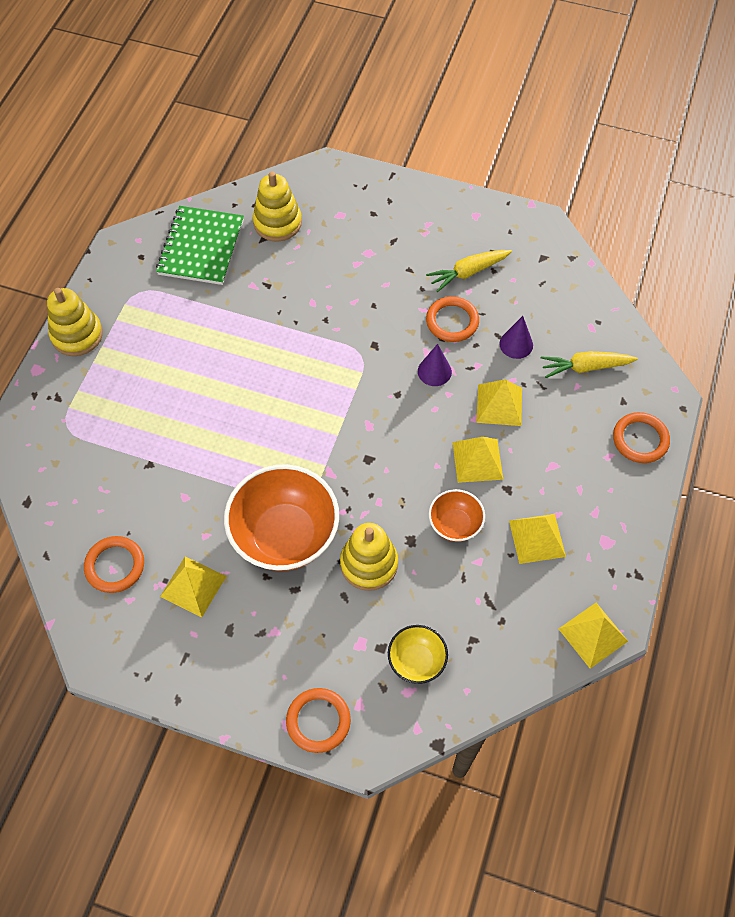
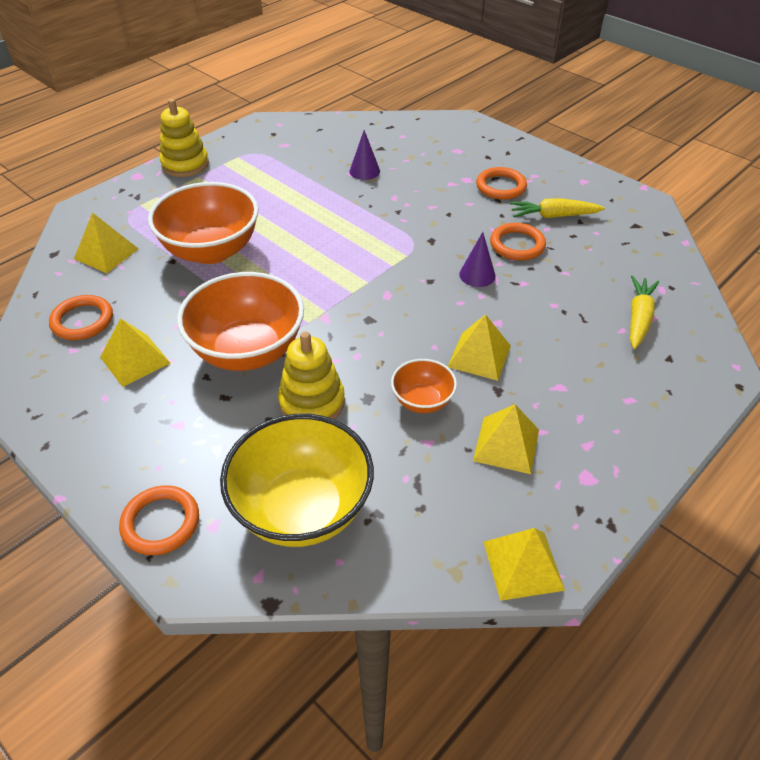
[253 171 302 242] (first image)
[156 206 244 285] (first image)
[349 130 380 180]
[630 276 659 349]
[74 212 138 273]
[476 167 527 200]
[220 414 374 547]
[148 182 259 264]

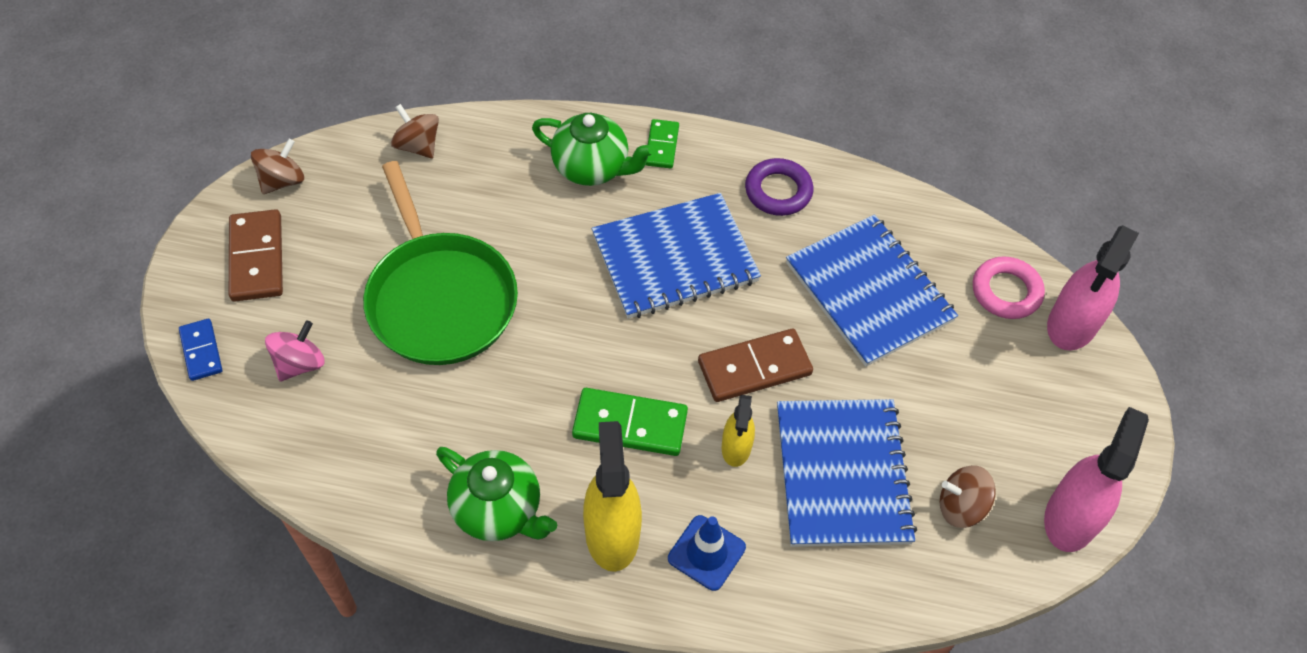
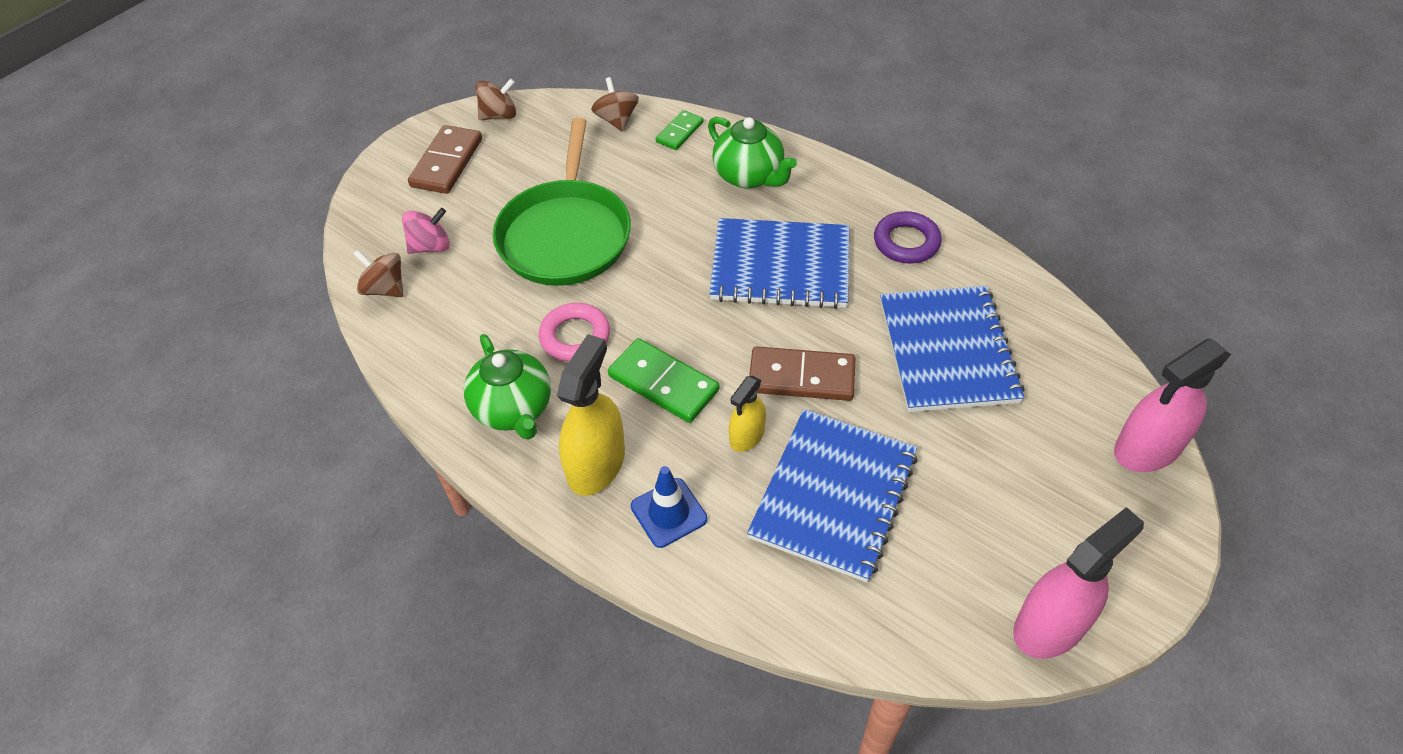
[655 110 704 150]
[539 303 610 361]
[179 319 222 381] (first image)
[354 250 404 297]

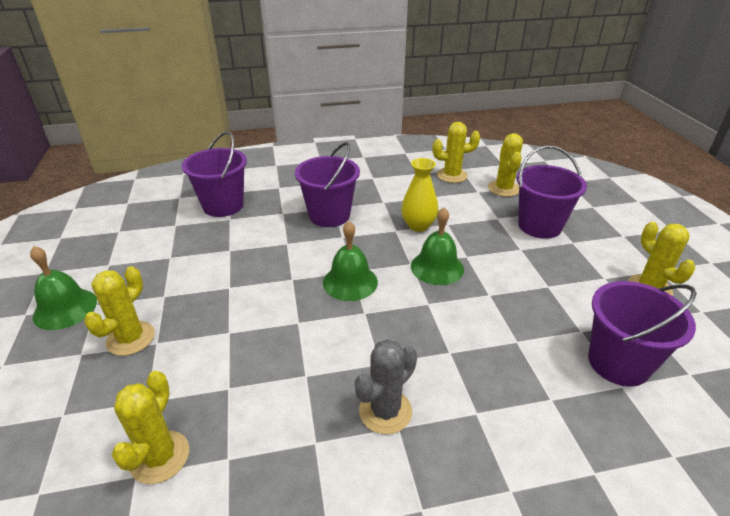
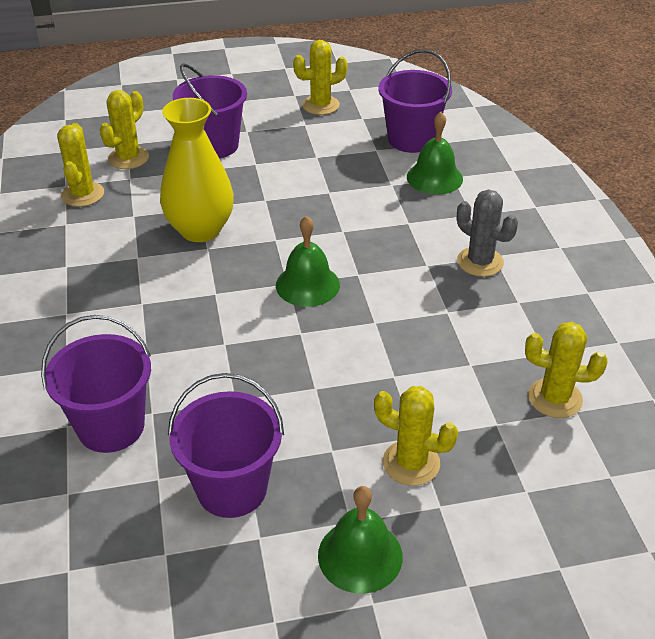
[100 90 149 169]
[168 373 284 518]
[160 98 234 242]
[407 112 463 195]

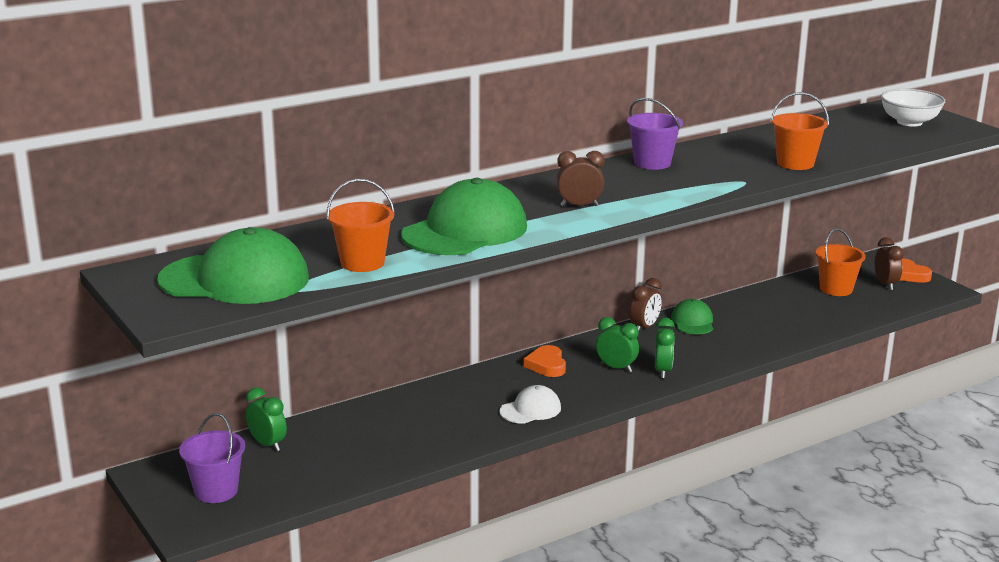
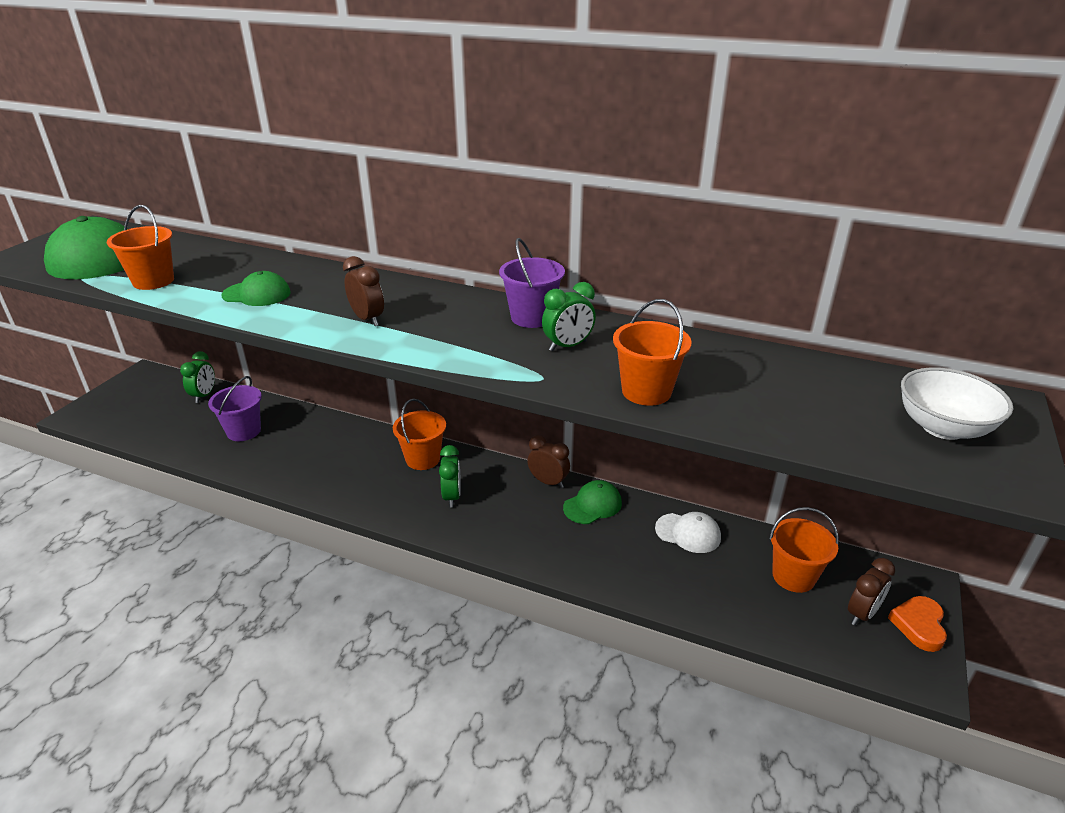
[221 271 290 306]
[527 435 570 488]
[542 282 596 352]
[393 399 446 470]
[655 512 721 553]
[208 376 262 441]

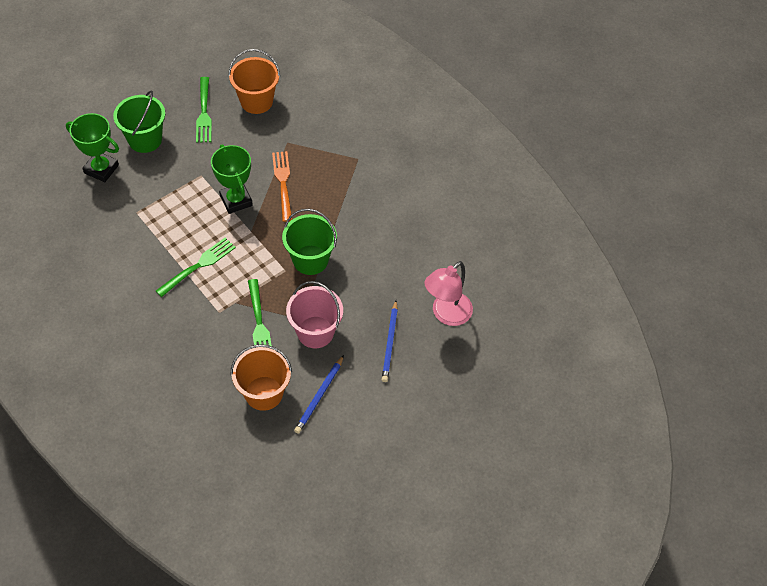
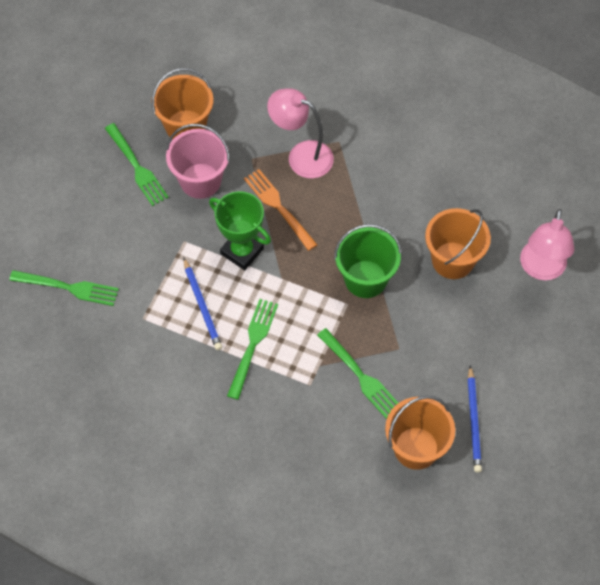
[113 90 165 153] (first image)
[9 270 119 306]
[166 124 230 199]
[184 258 222 350]
[267 88 334 178]
[425 208 491 279]

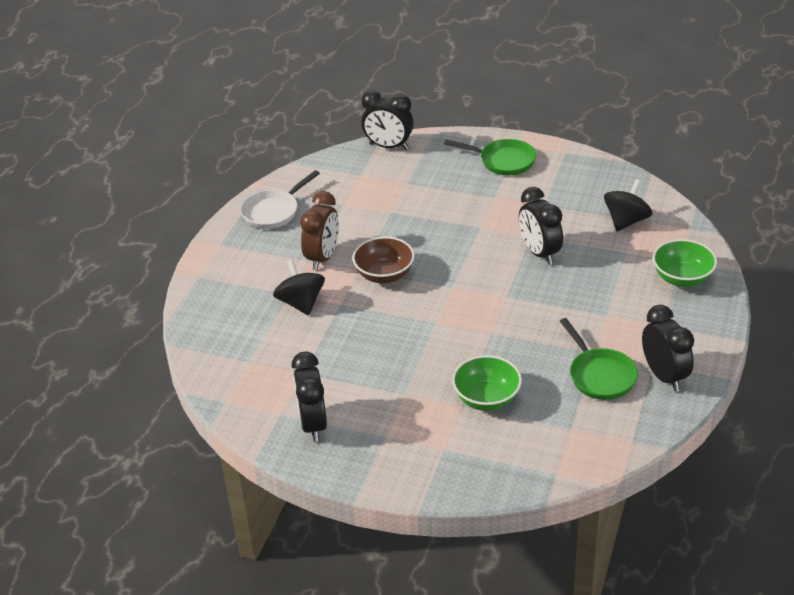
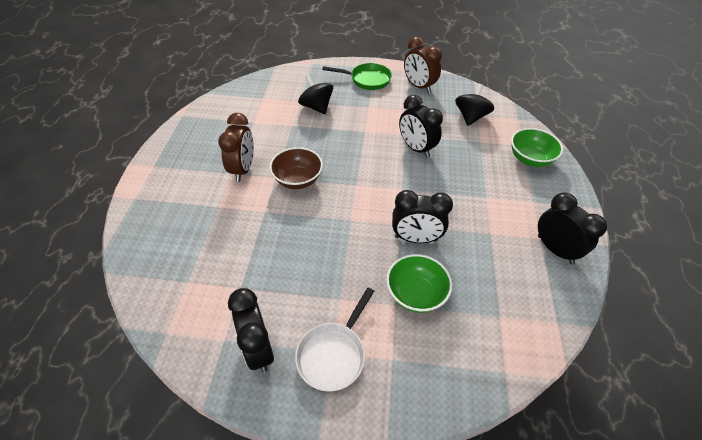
[392 190 453 243]
[295 287 374 392]
[298 75 333 114]
[560 318 638 400] (first image)
[404 36 442 93]

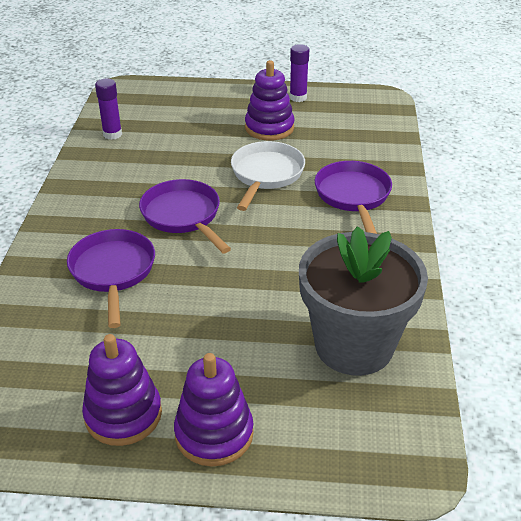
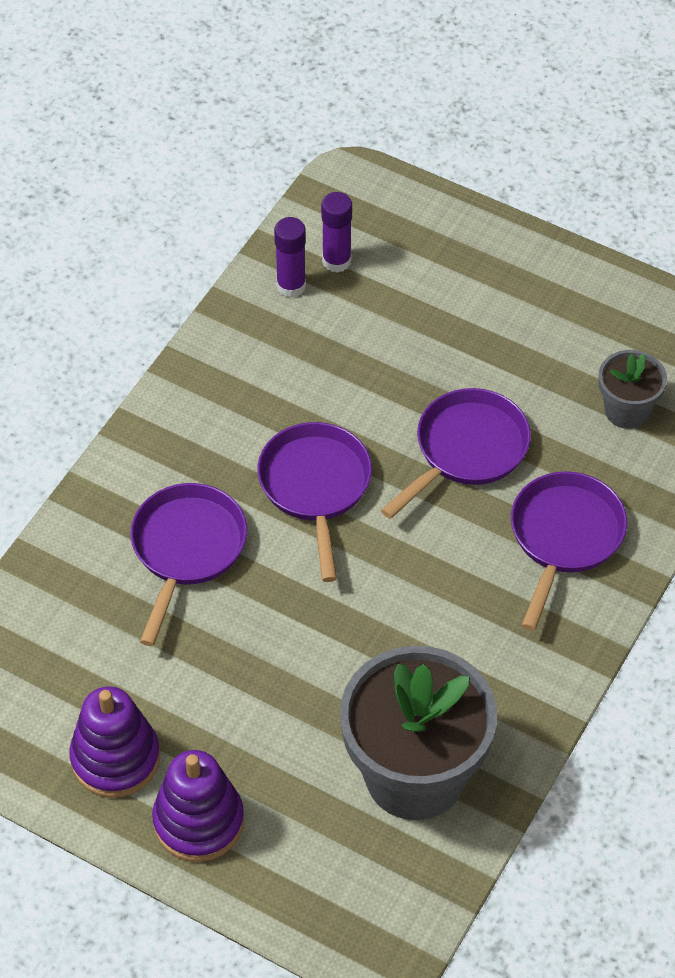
[321 192 352 273]
[245 60 294 140] (first image)
[381 388 531 519]
[598 350 667 429]

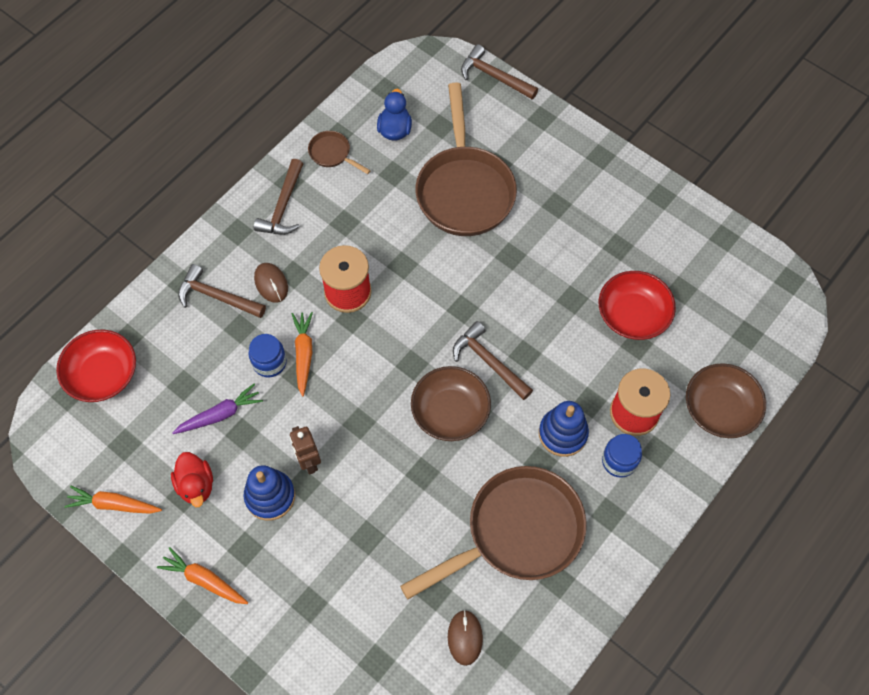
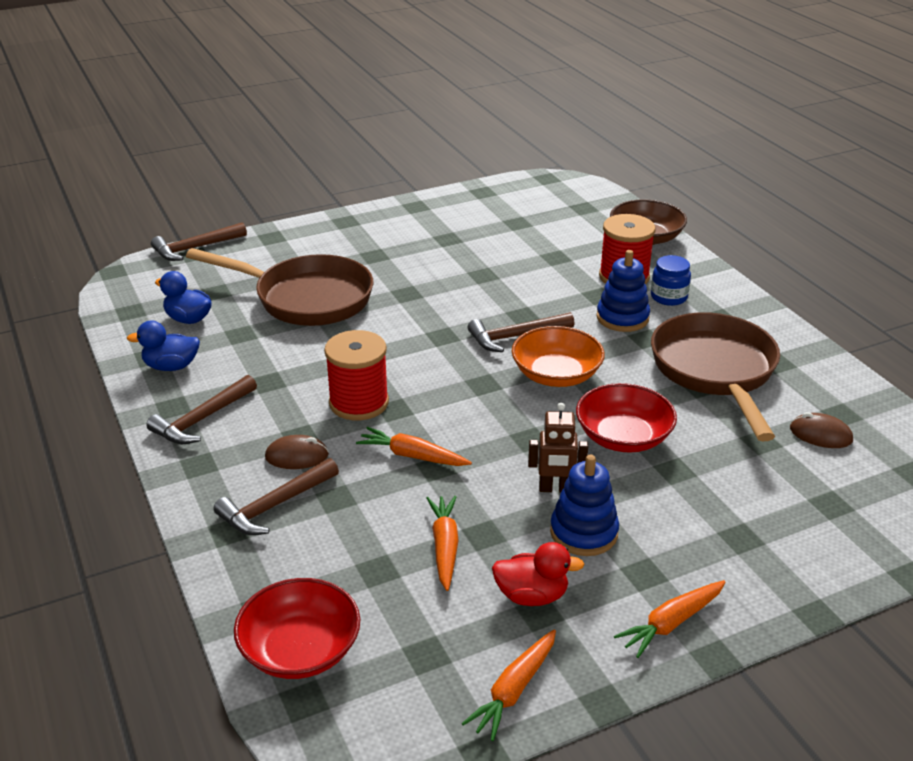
[127 320 200 371]
[146 375 257 444]
[576 383 677 453]
[248 334 287 378] (first image)
[512 326 605 387]
[427 496 459 591]

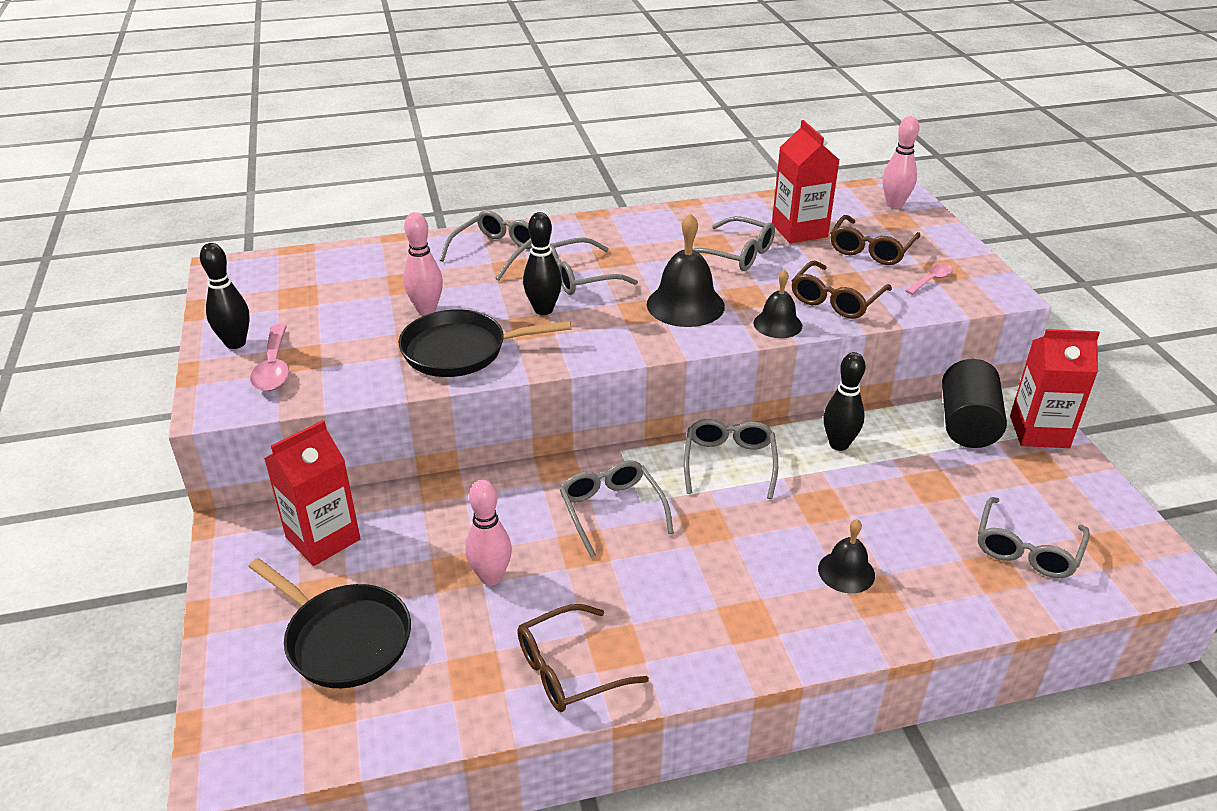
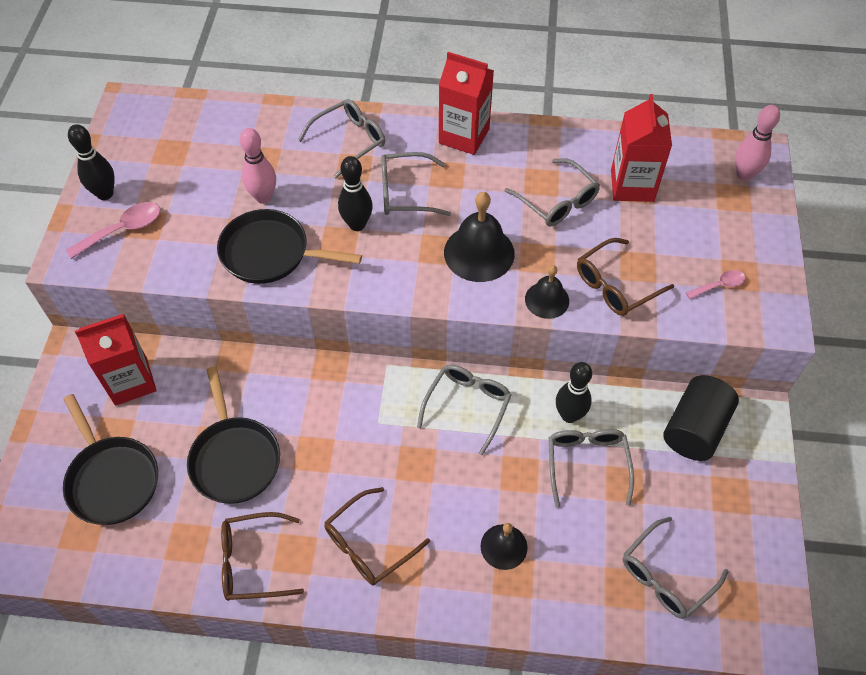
[324 487 430 585]
[66 202 160 259]
[439 52 494 155]
[549 429 634 508]
[187 366 280 504]

